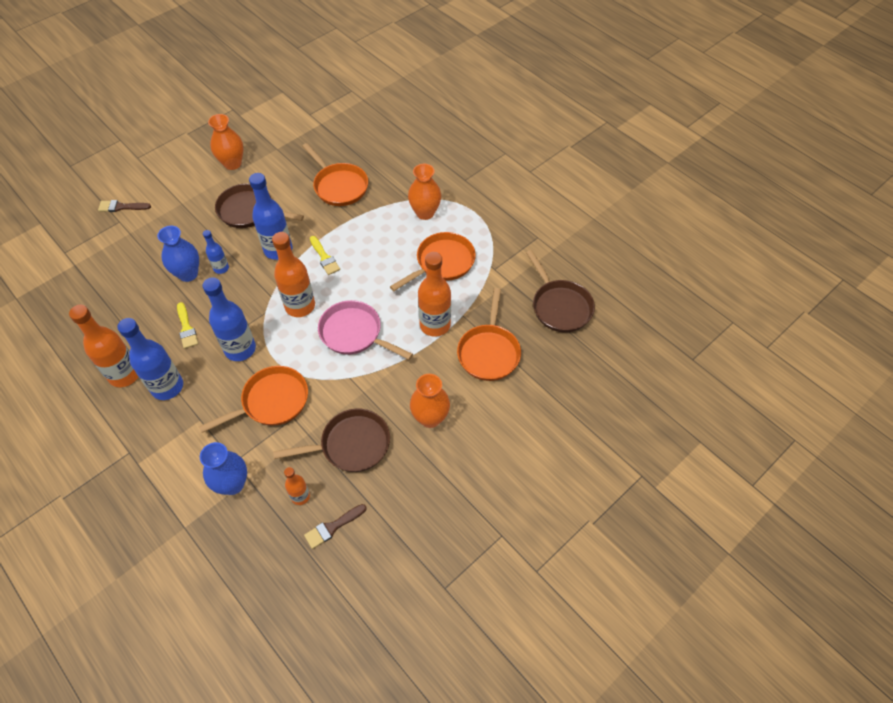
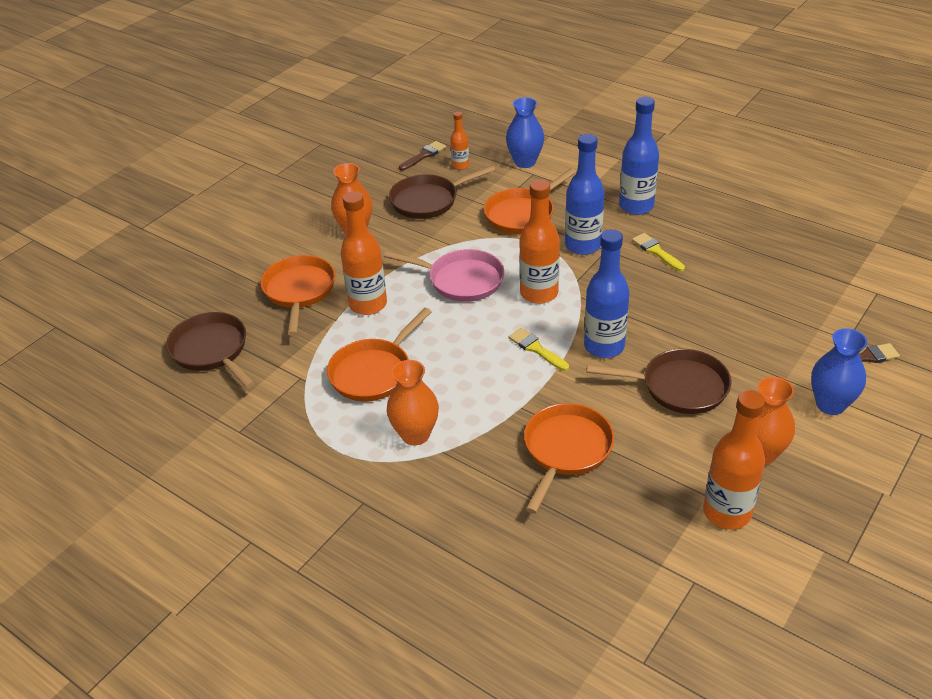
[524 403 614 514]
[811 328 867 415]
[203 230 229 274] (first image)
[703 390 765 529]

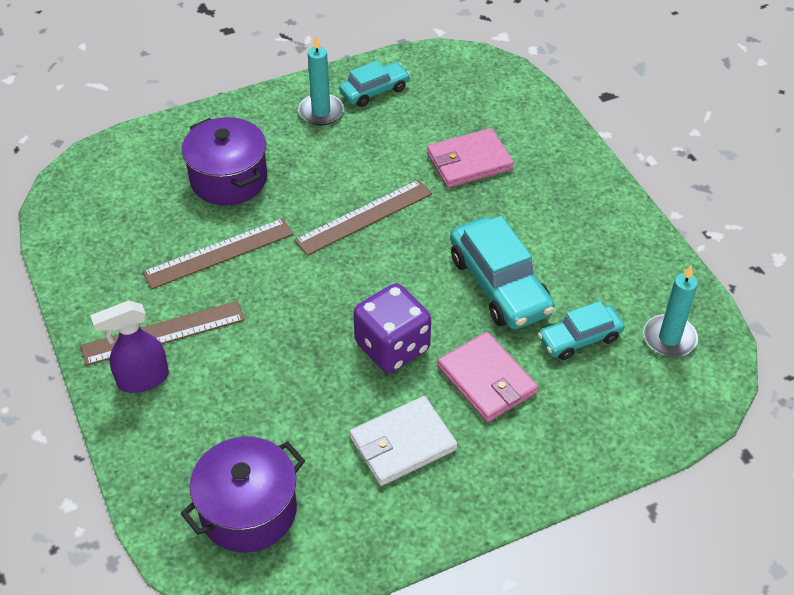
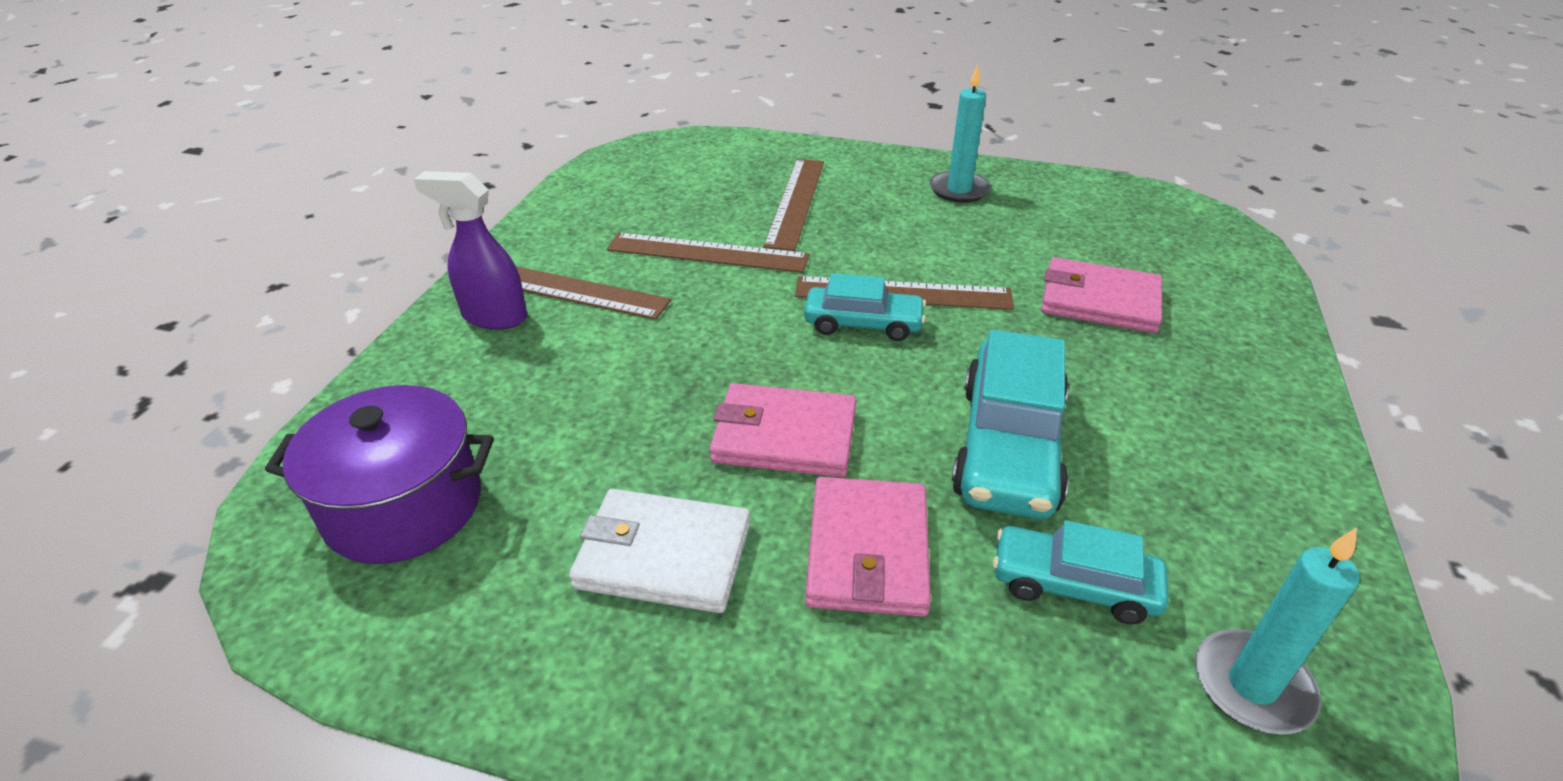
[804 273 926 341]
[763 159 824 251]
[710 383 856 477]

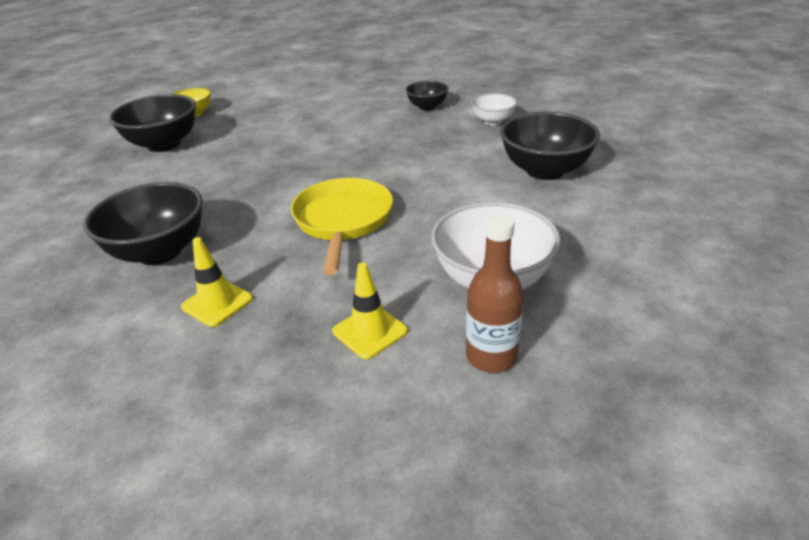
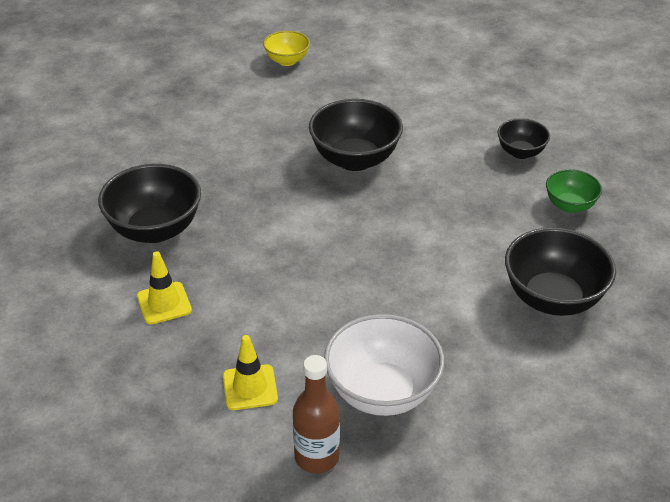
[546 169 602 213]
[309 99 403 171]
[291 178 393 275] (first image)

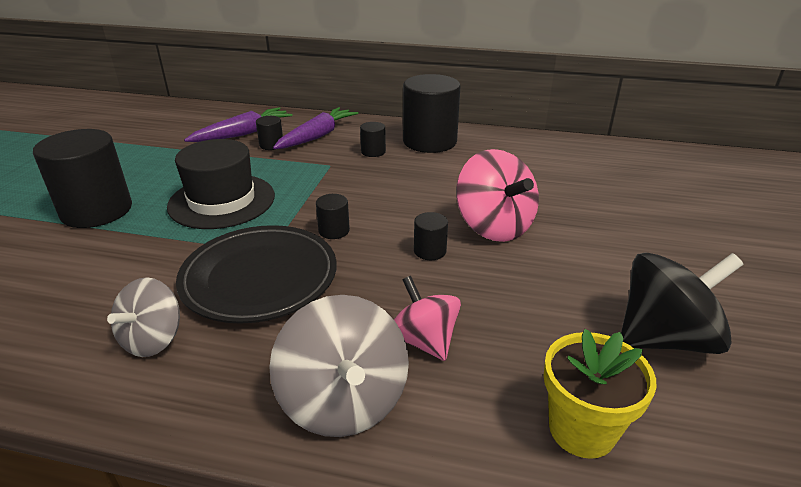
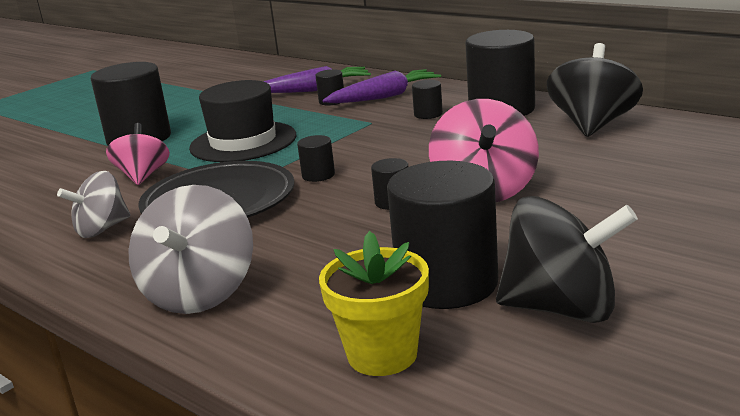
[106 123 170 185]
[547 43 643 137]
[387 161 498 309]

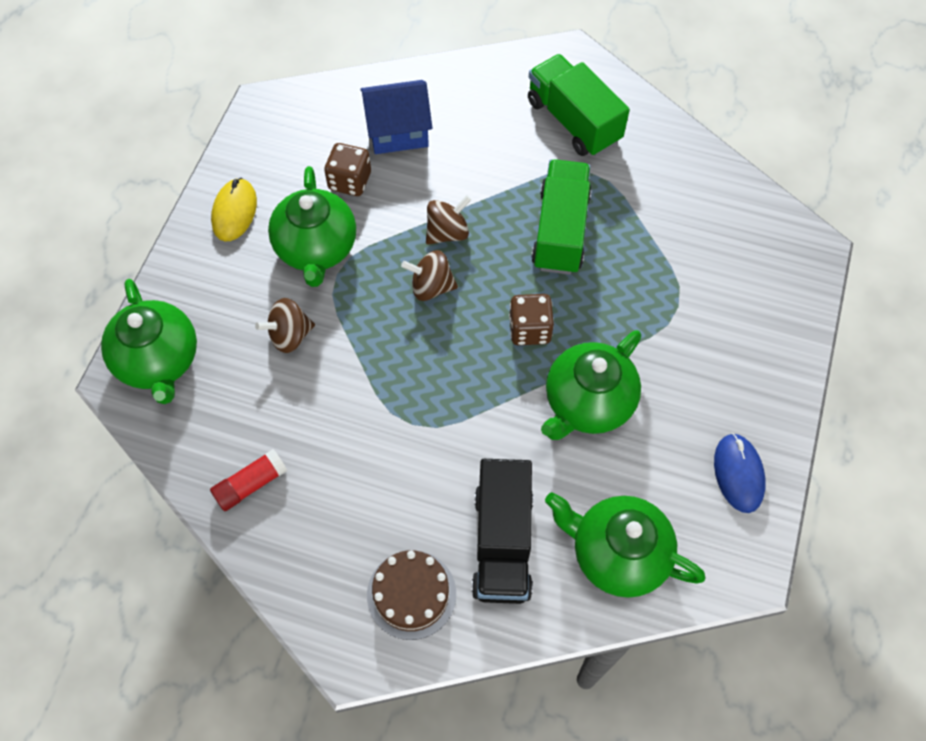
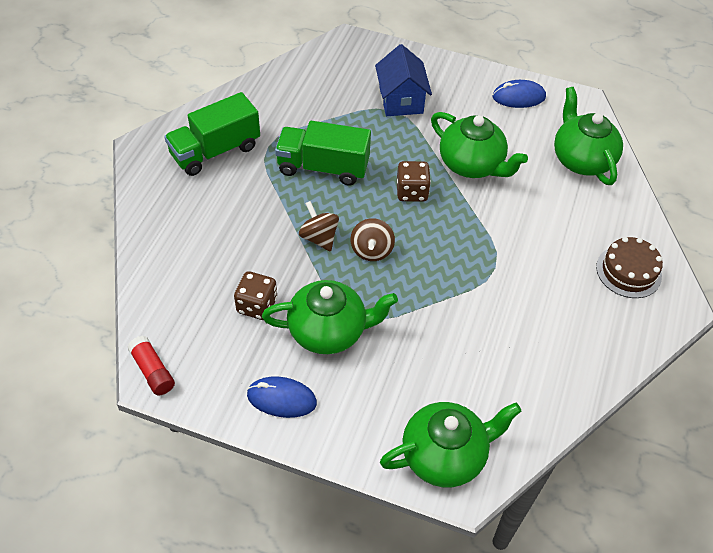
[375 44 432 116]
[247 376 317 418]
[255 298 315 353] (first image)
[127 336 175 395]
[471 459 533 604] (first image)
[554 87 623 185]

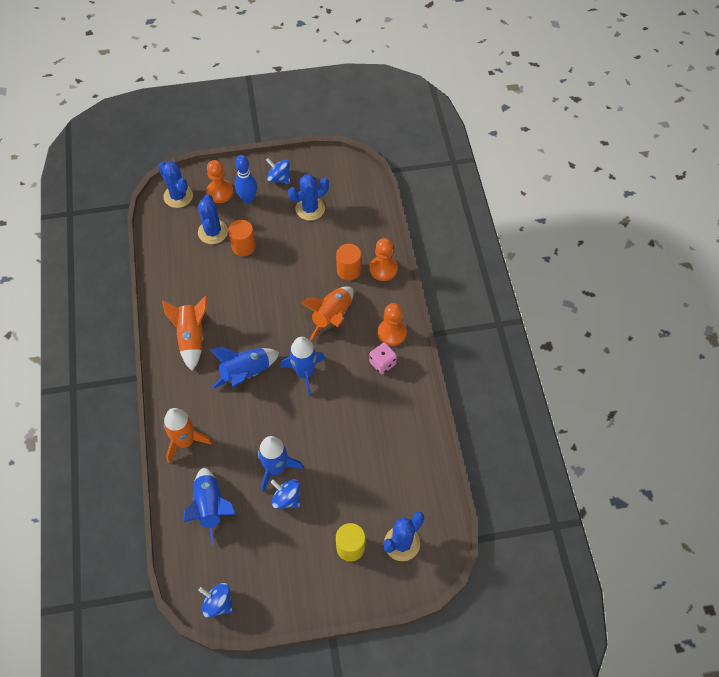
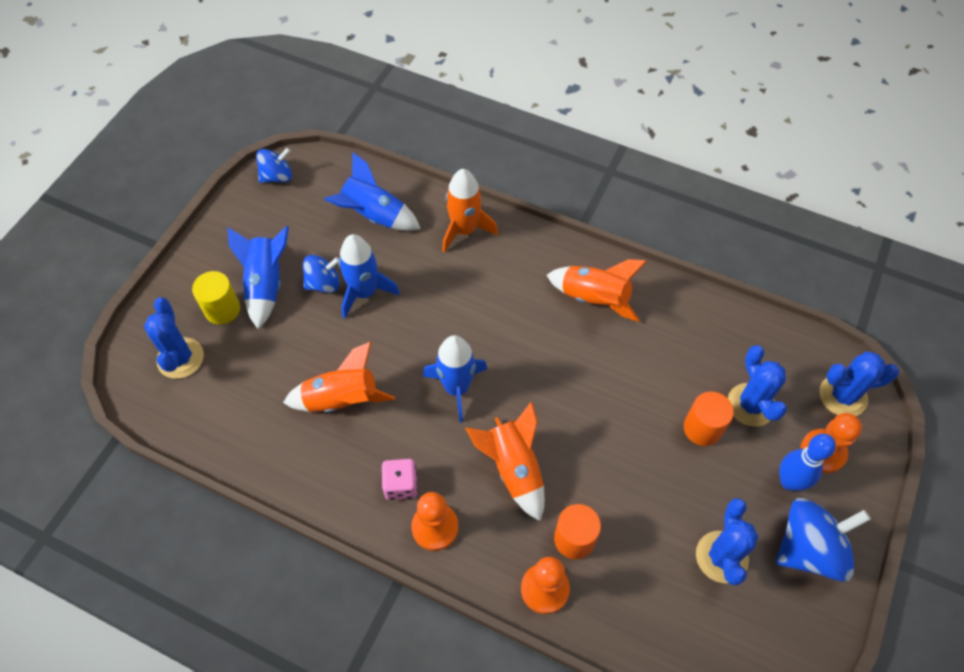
[776 498 871 582]
[728 345 787 427]
[227 226 289 329]
[283 342 395 412]

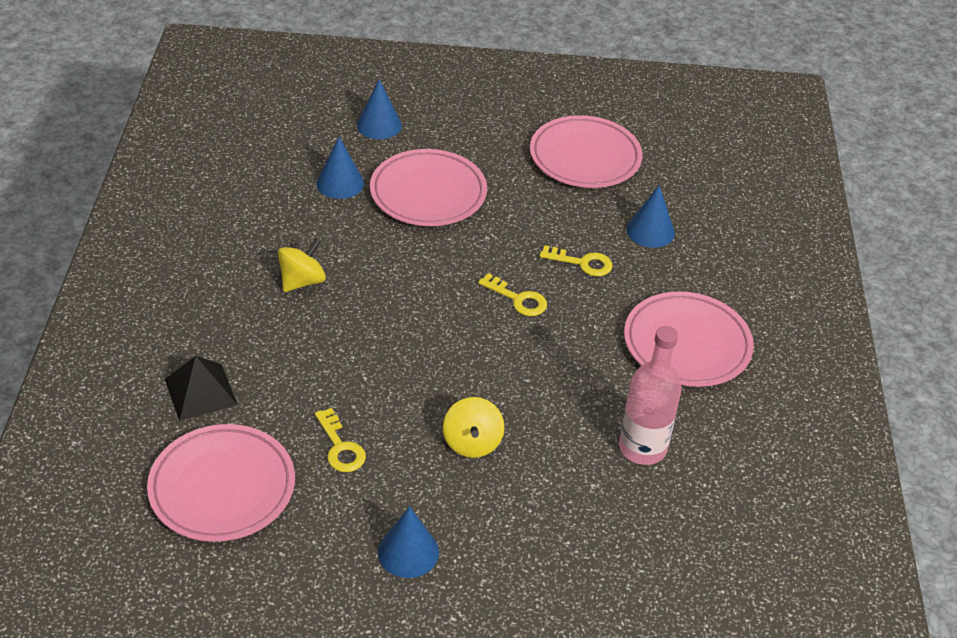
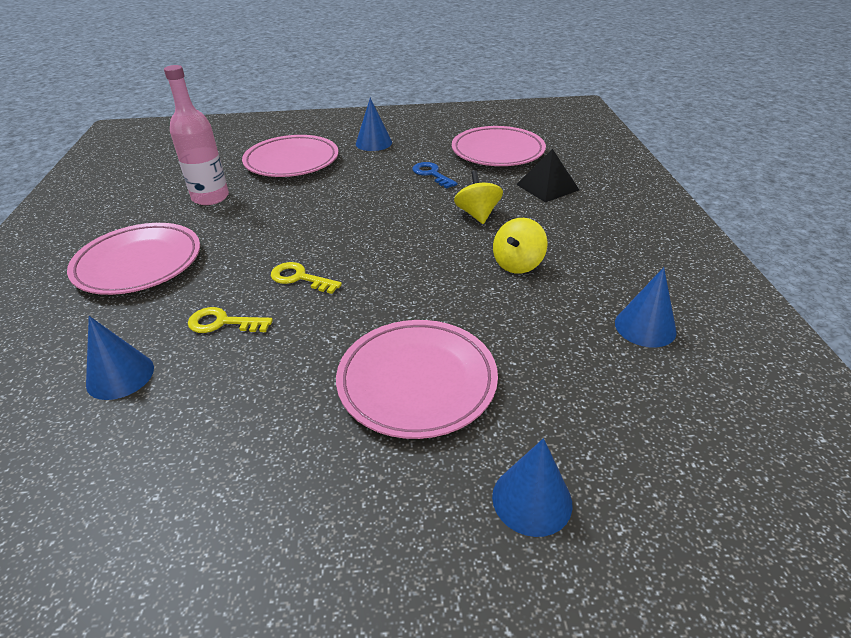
[242 135 339 177]
[615 267 677 347]
[454 170 503 224]
[412 162 458 189]

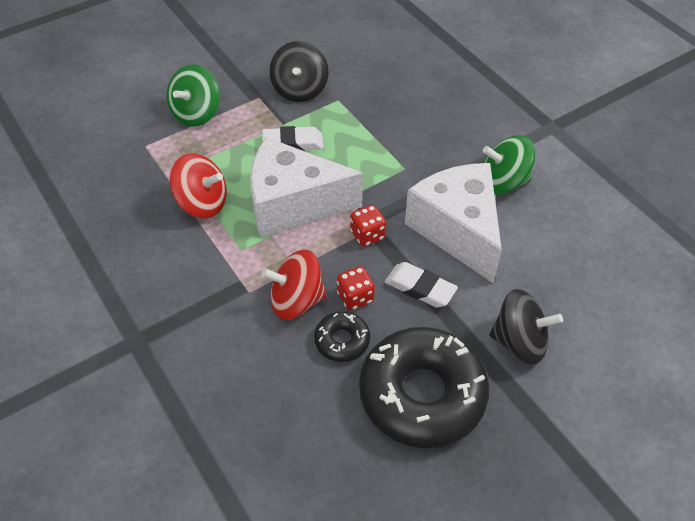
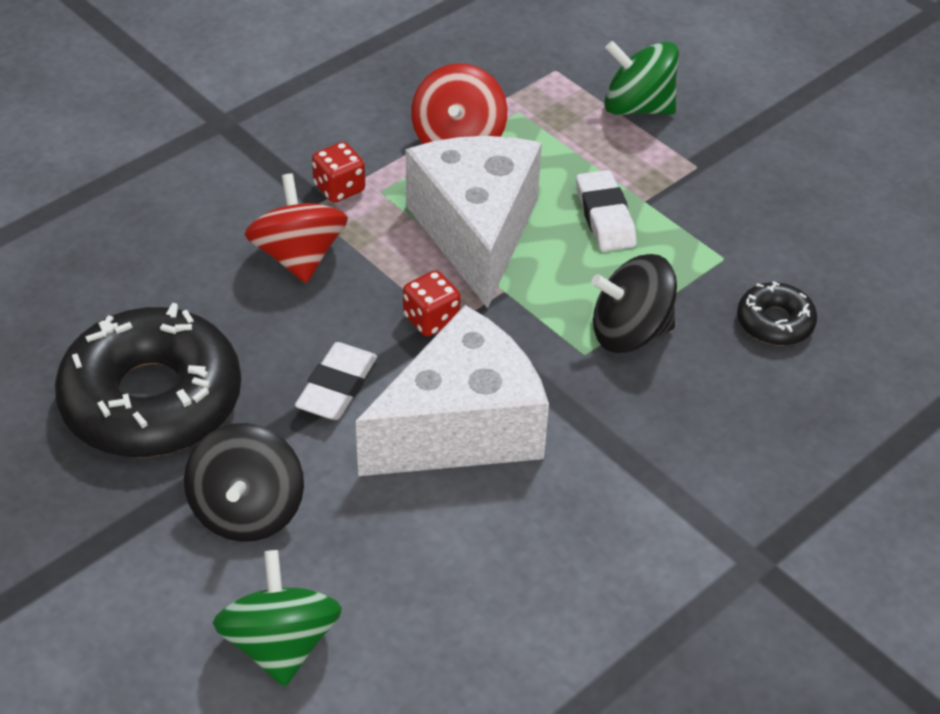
[591 254 677 353]
[213 550 342 687]
[312 142 365 202]
[737 281 817 346]

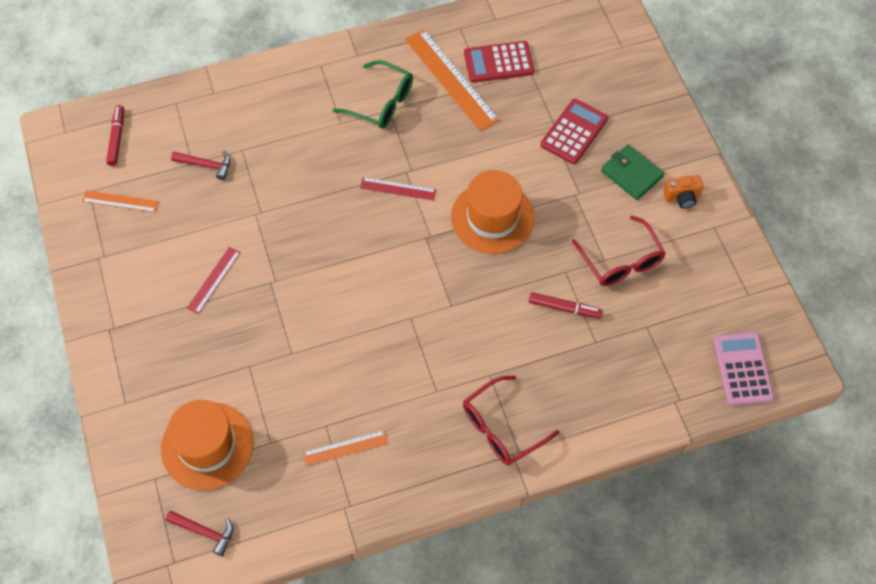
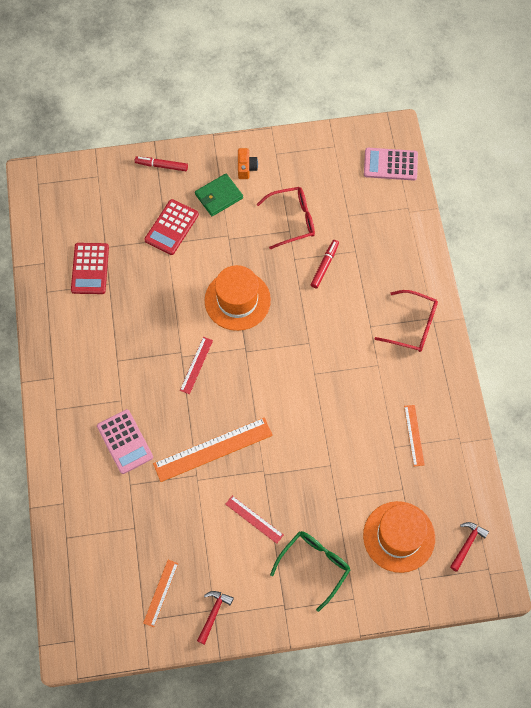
[153 417 273 482]
[270 531 350 612]
[144 199 199 255]
[135 157 188 171]
[197 591 234 645]
[374 290 438 352]
[97 409 153 474]

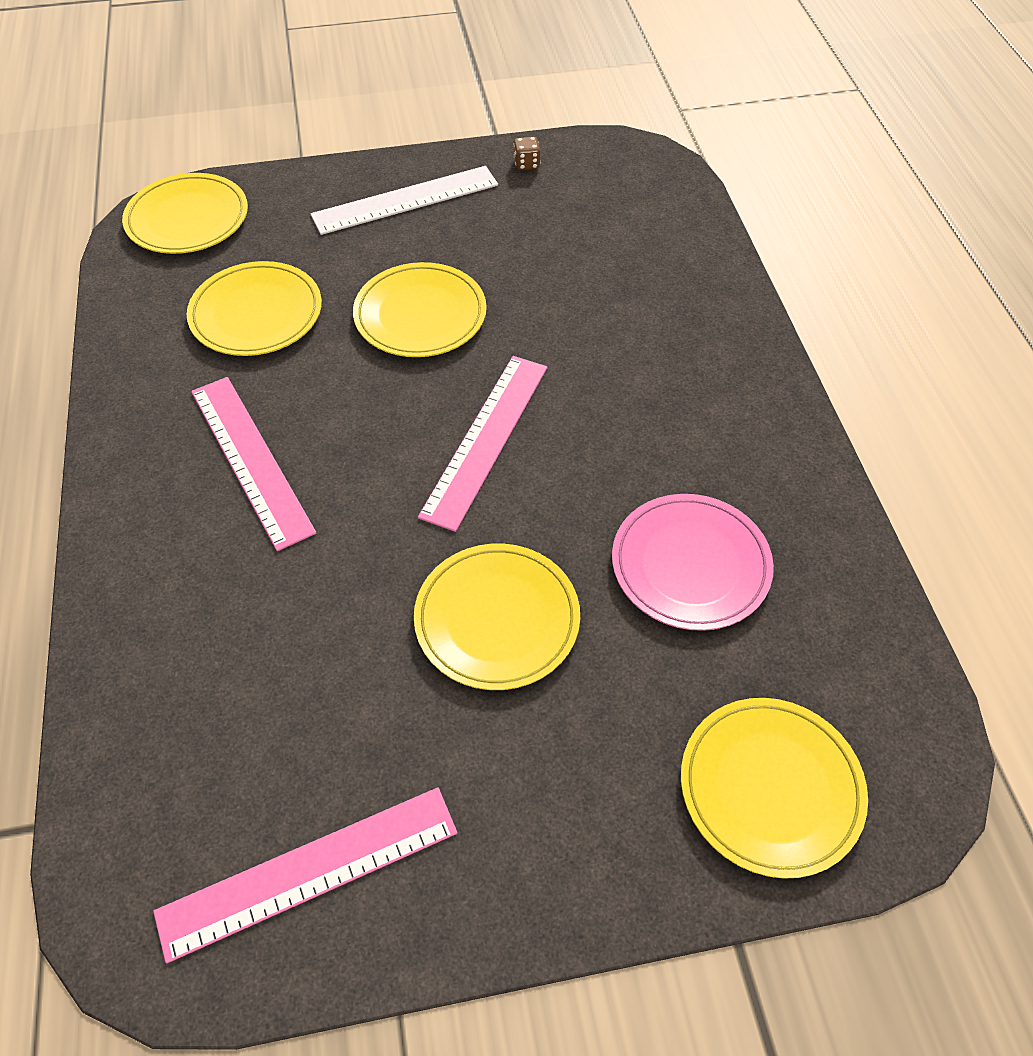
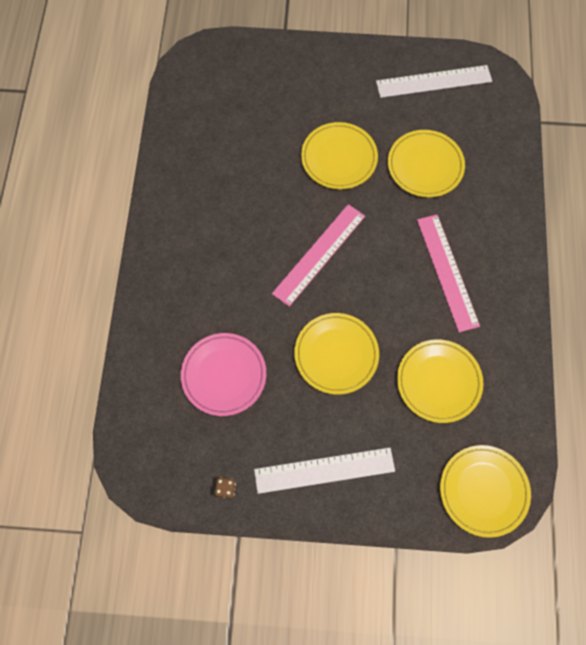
[181 333 266 416]
[388 130 465 197]
[376 65 492 98]

